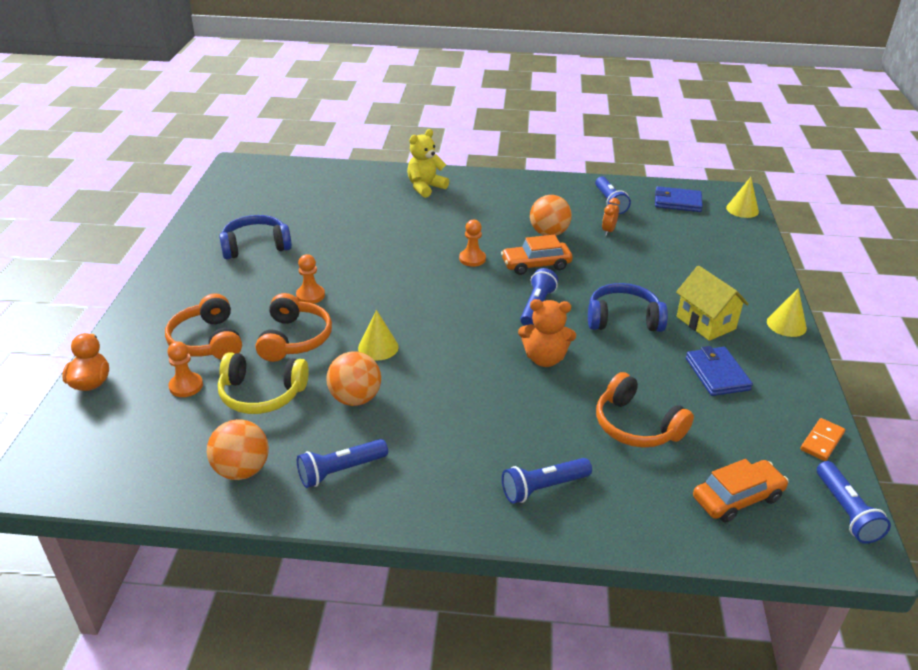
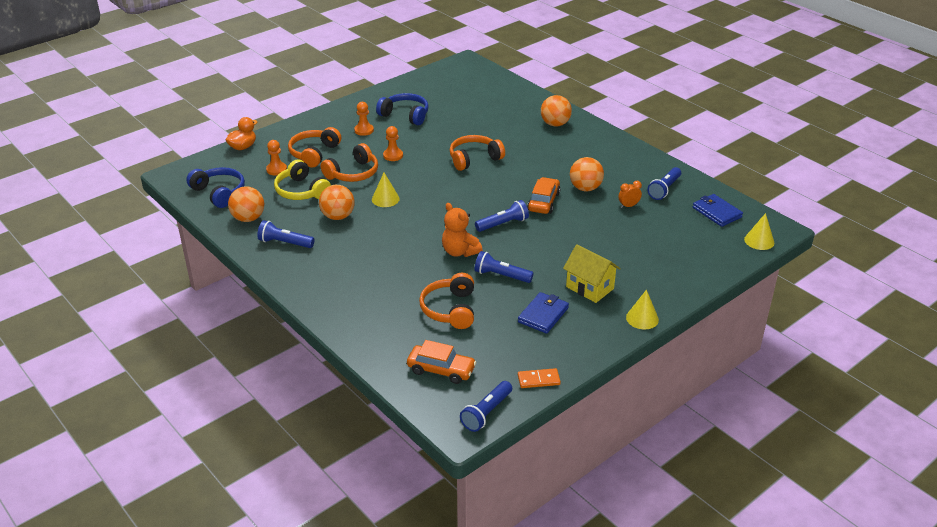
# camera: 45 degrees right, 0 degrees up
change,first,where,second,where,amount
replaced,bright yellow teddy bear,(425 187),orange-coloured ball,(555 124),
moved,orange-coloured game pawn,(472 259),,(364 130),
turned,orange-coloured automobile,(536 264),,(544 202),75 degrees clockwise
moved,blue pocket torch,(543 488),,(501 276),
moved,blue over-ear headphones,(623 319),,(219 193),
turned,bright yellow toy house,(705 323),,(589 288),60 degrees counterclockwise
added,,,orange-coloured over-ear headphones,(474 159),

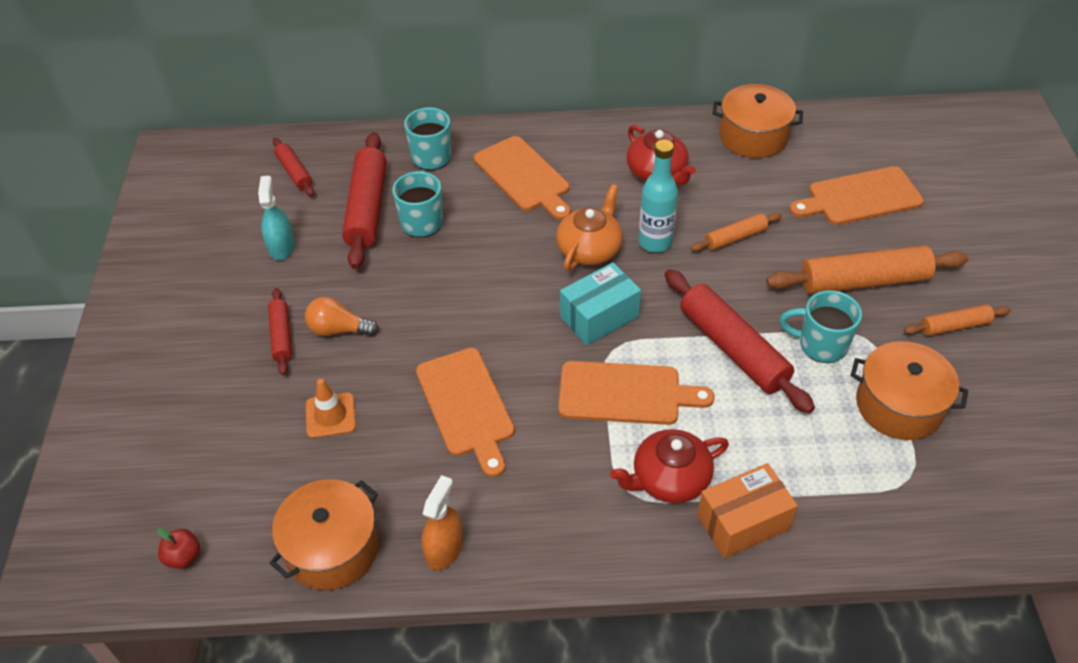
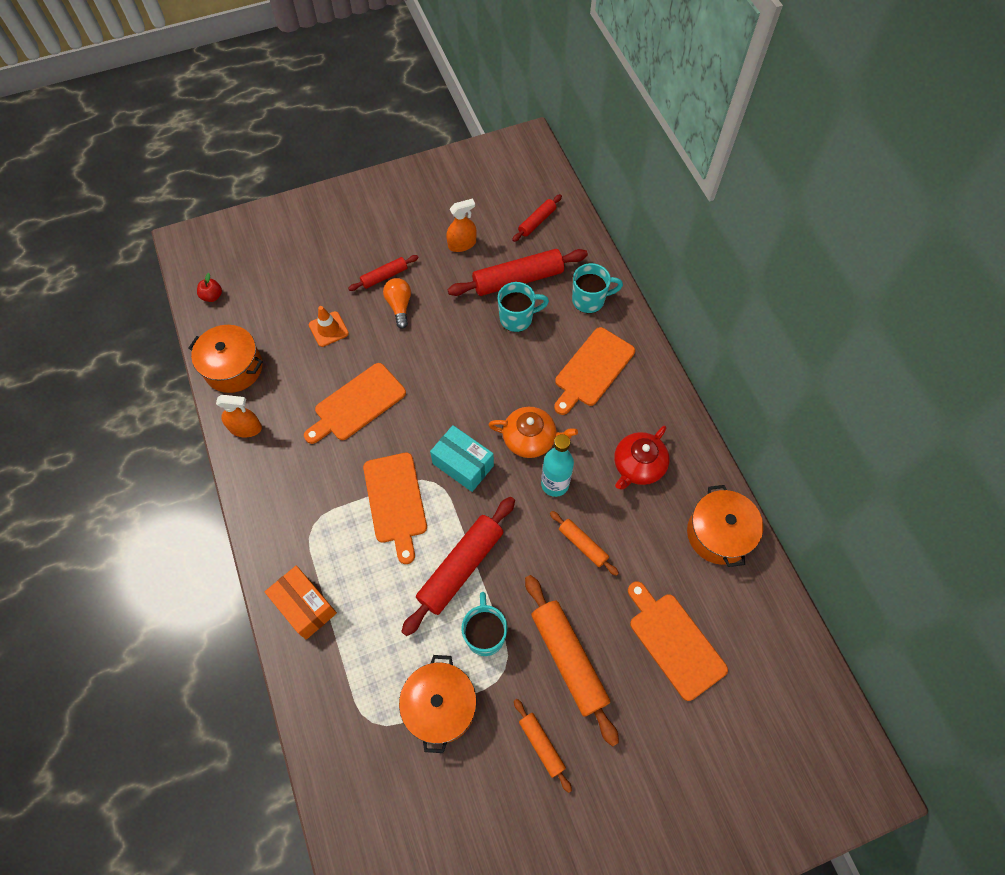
# camera: 70 degrees right, 15 degrees up
change,first,where,second,where,amount
recoloured,turquoise sprayer,(281 247),orange-coloured sprayer,(462 244),
removed,crimson tea pot,(669 479),,,

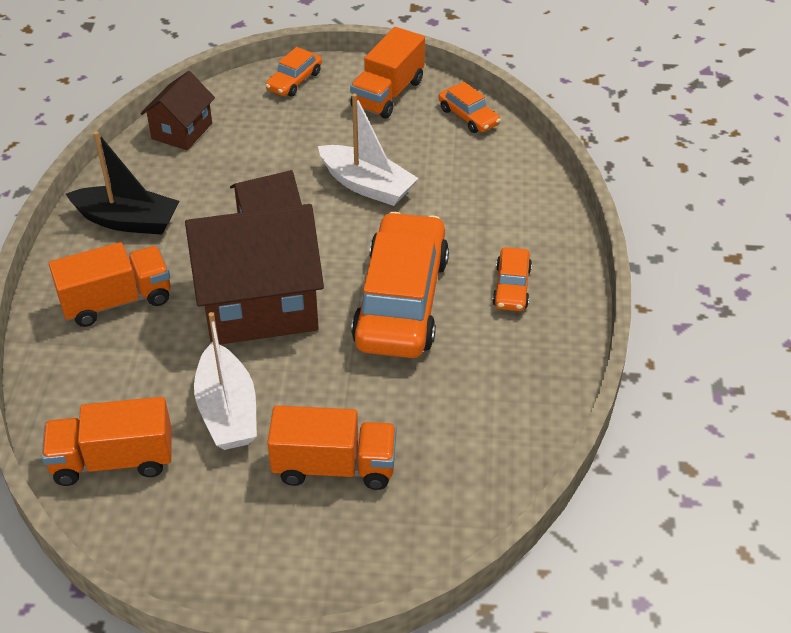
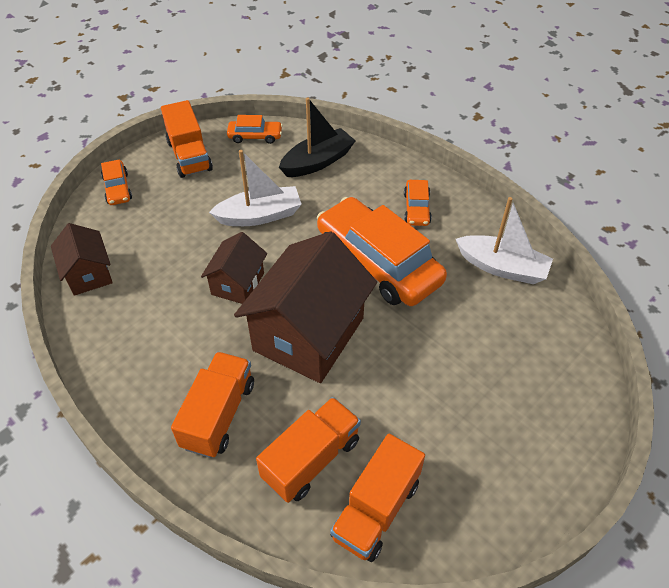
# camera: 50 degrees left, 5 degrees up
change,first,where,second,where,amount
moved,jet-black toy boat,(127 221),,(317 162),
moved,pure white toy boat,(227 411),,(502 267),
moved,orange-coloured lorry,(334 466),,(311 459),
turned,orange-coloured automobile,(511 287),,(416 208),45 degrees clockwise

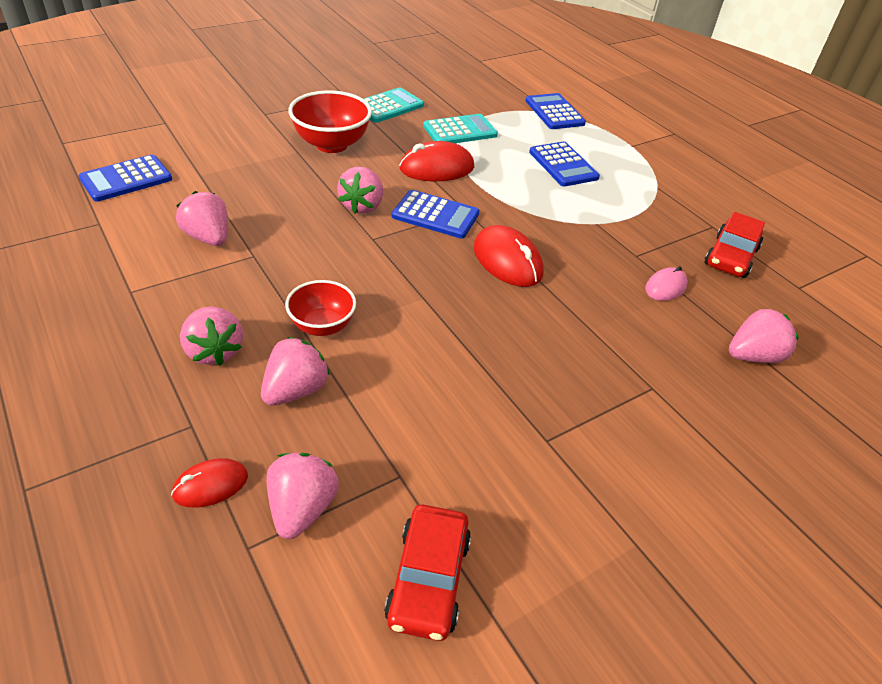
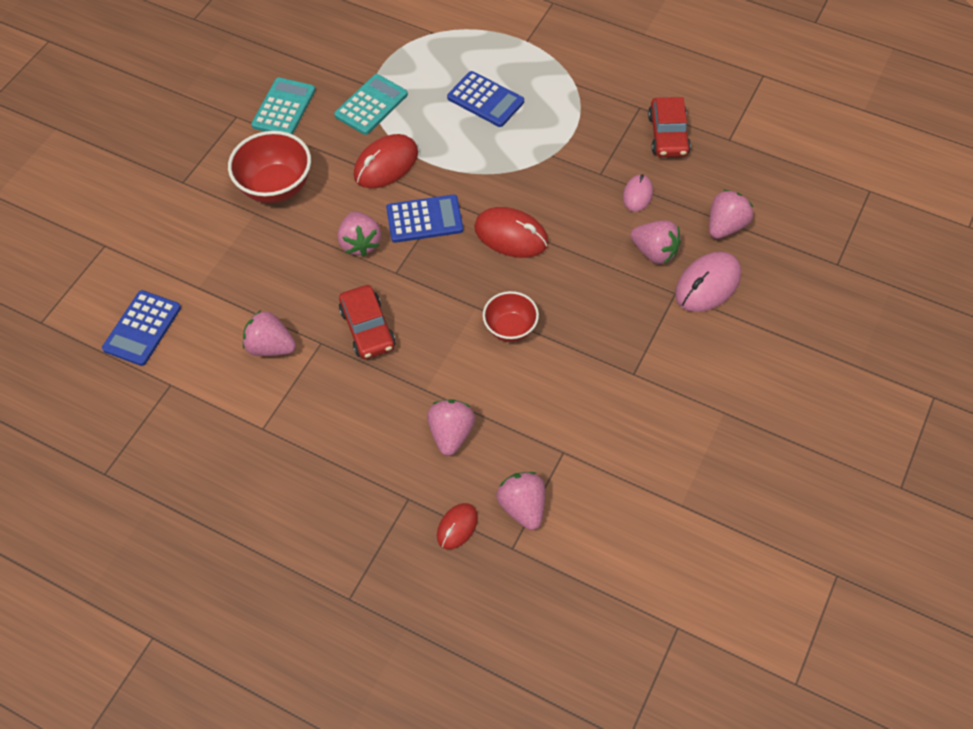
# camera: 25 degrees left, 15 degrees up
change,first,where,second,where,amount
moved,rosy berry,(214 351),,(654 252),
moved,crimson serving bowl,(322 326),,(510 328),
moved,crimson automobile,(428 579),,(368 328),
removed,blue pocket calculator,(554 112),,,
added,,,rosy mouse,(707 284),

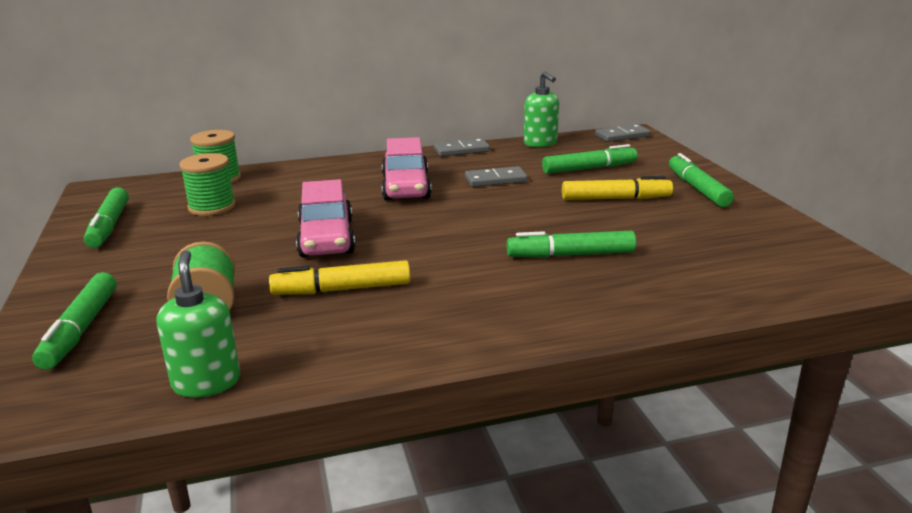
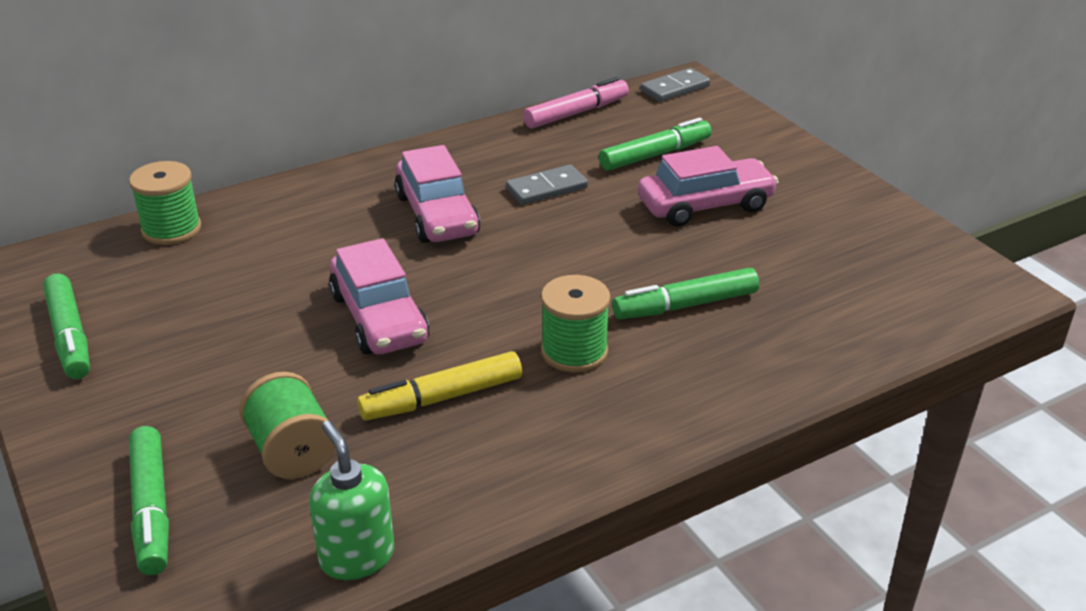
# camera: 15 degrees left, 10 degrees up
change,first,where,second,where,amount
moved,green bobbin,(212 207),,(574 352),
removed,grey domino tile,(461 150),,,
replaced,green soap dispenser,(540 143),rosy marker pen,(576 113),
replaced,bright yellow marker pen,(615 199),rosy automobile,(705 205),
removed,green marker pen,(697 189),,,

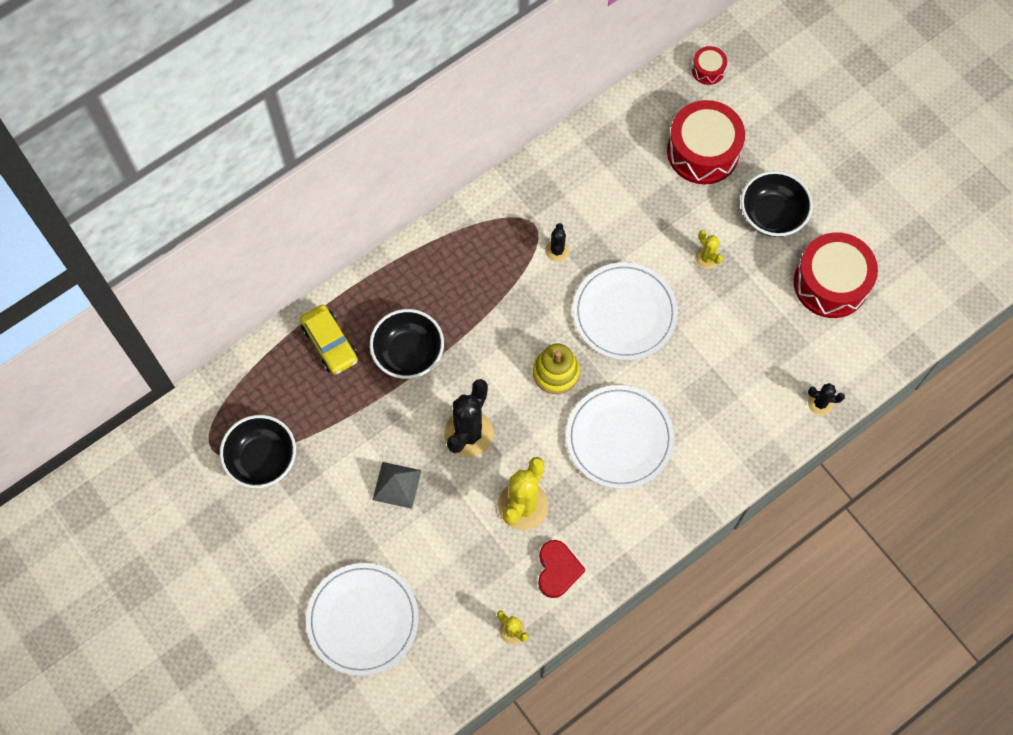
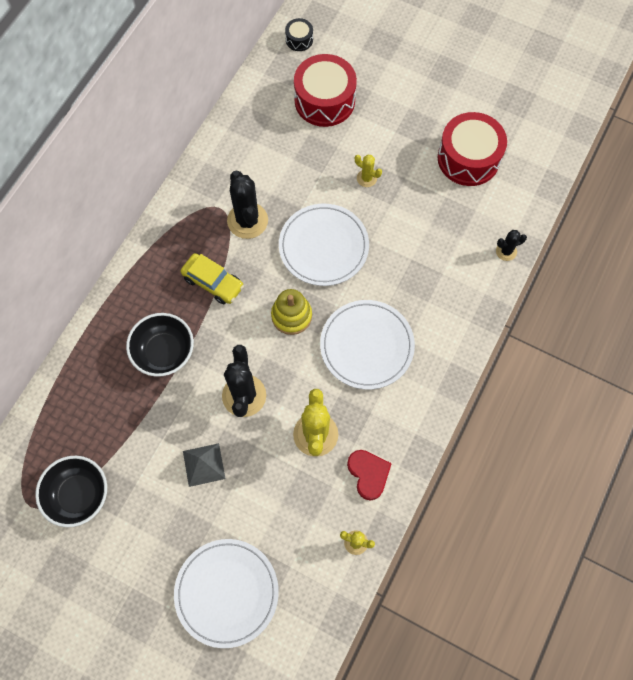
# camera: 25 degrees left, 0 degrees up
change,first,where,second,where,amount
moved,bright yellow automobile,(330 343),,(213 282),
resized,jet-black saguaro cactus,(557 251),,(247 220),x1.96
recoloured,crimson drum,(708 70),jet-black drum,(299 40),
removed,jet-black serving bowl,(772 215),,,

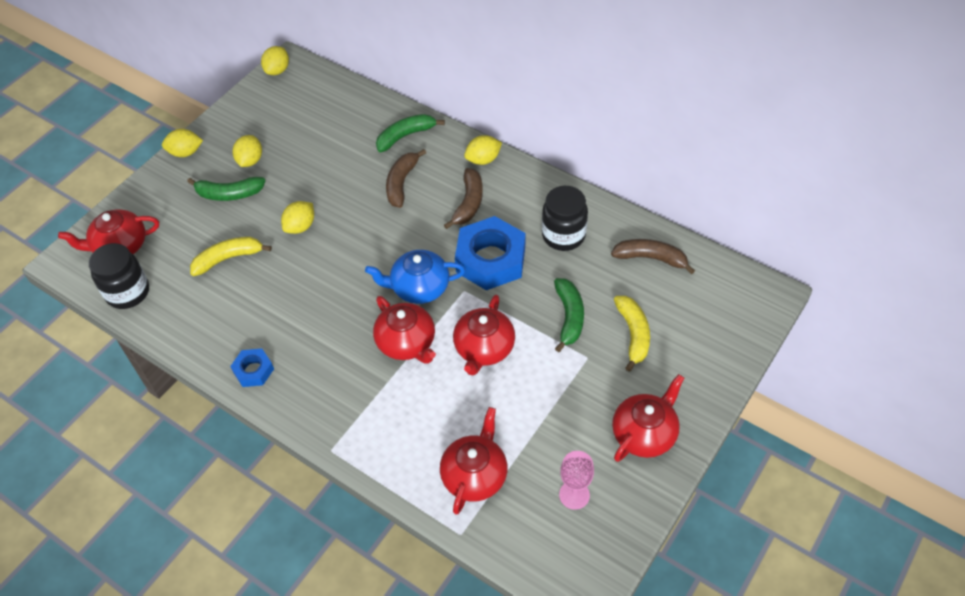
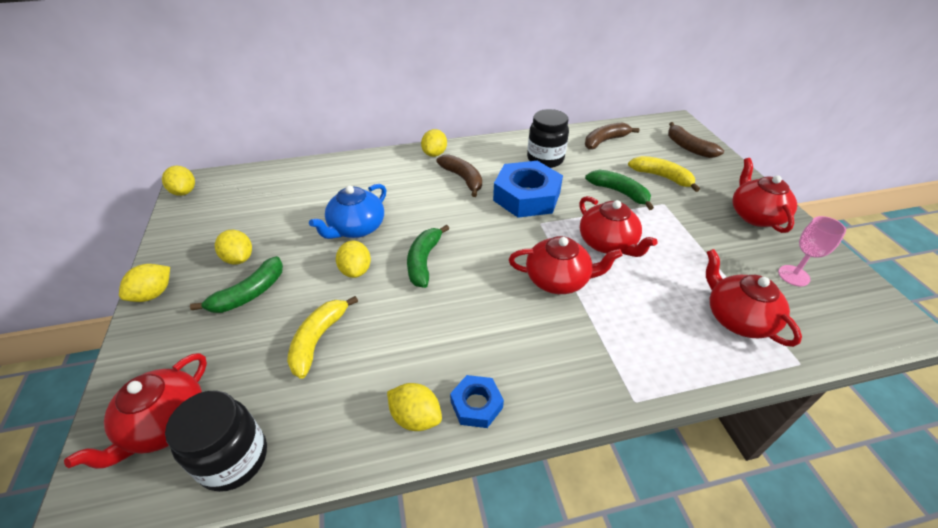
# camera: 50 degrees left, 10 degrees down
change,first,where,second,where,amount
moved,blue tea pot,(419 287),,(356 228),
moved,green banana fruit,(405 136),,(424 261),
moved,russet banana fruit,(401 183),,(688 147),
added,,,bright yellow citrus fruit,(416 417),

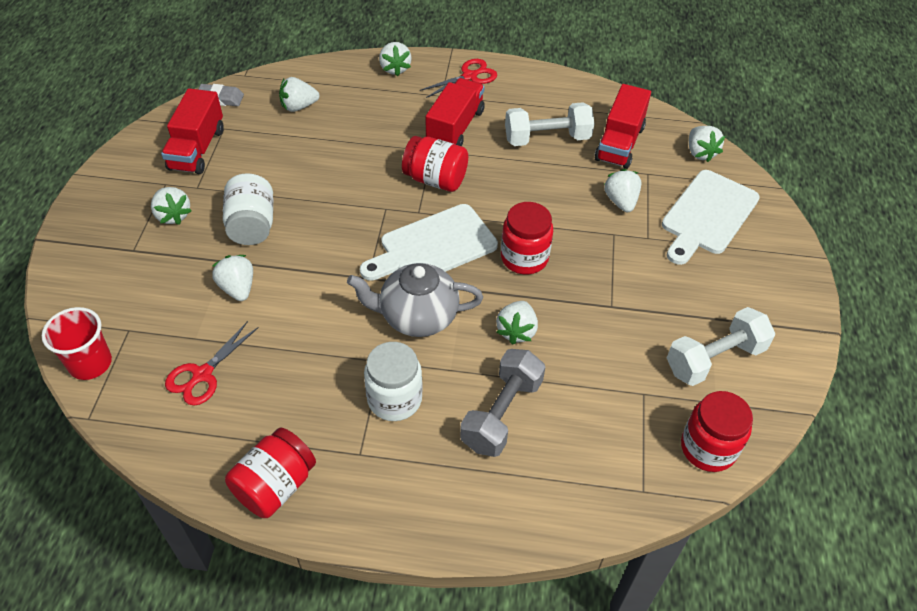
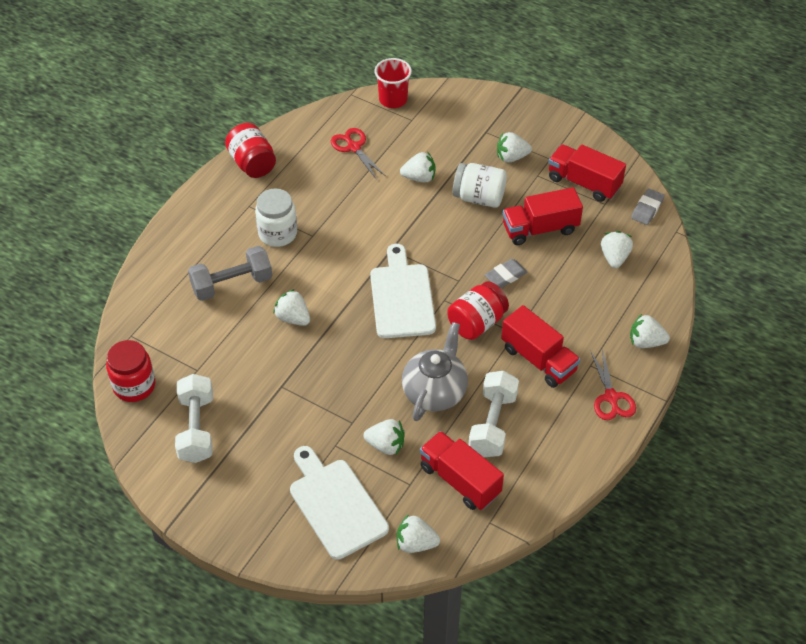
# camera: 115 degrees right, 0 degrees up
change,first,where,second,where,amount
moved,grey tea pot,(417 317),,(435 392),
turned,grey free weight,(502 414),,(232 284),75 degrees counterclockwise
removed,crimson preserve jar,(524 258),,,
added,,,grey eraser,(505 276),
added,,,crimson lorry,(540 229),

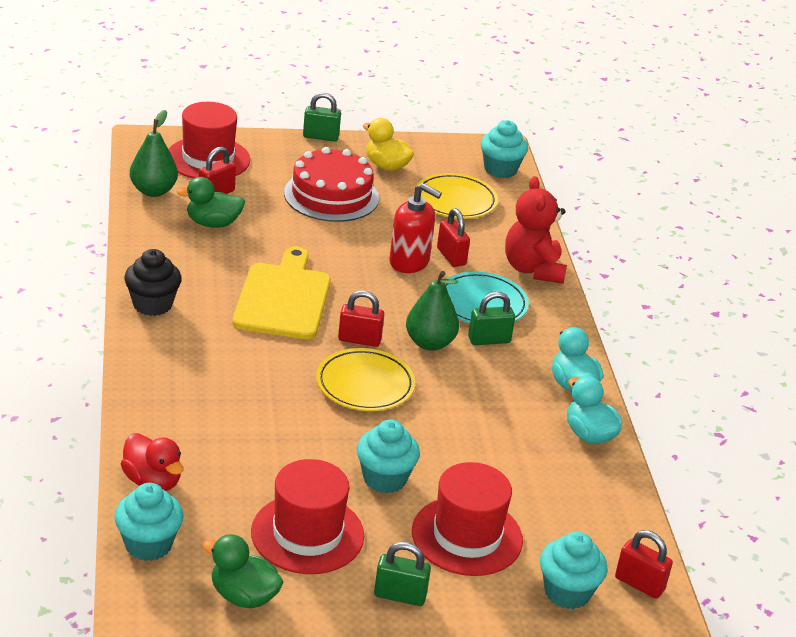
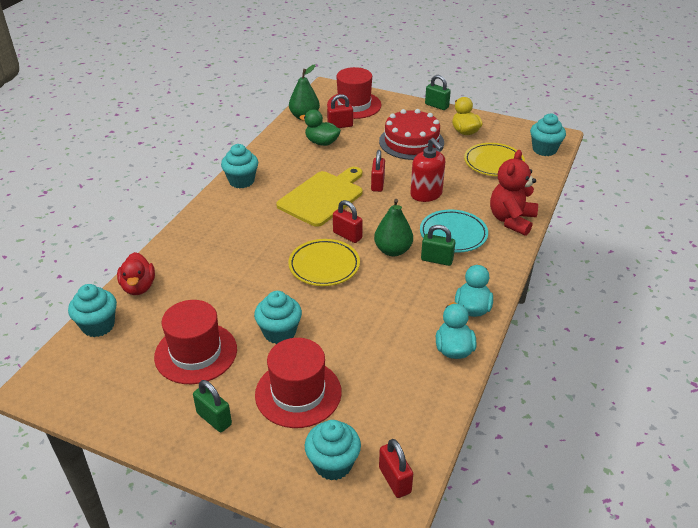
# camera: 35 degrees right, 5 degrees up
change,first,where,second,where,amount
recoloured,jet-black muffin,(152 304),turquoise muffin,(241 181),
removed,green toy duck,(243 596),,,
moved,crimson lock,(451 256),,(377 184),

